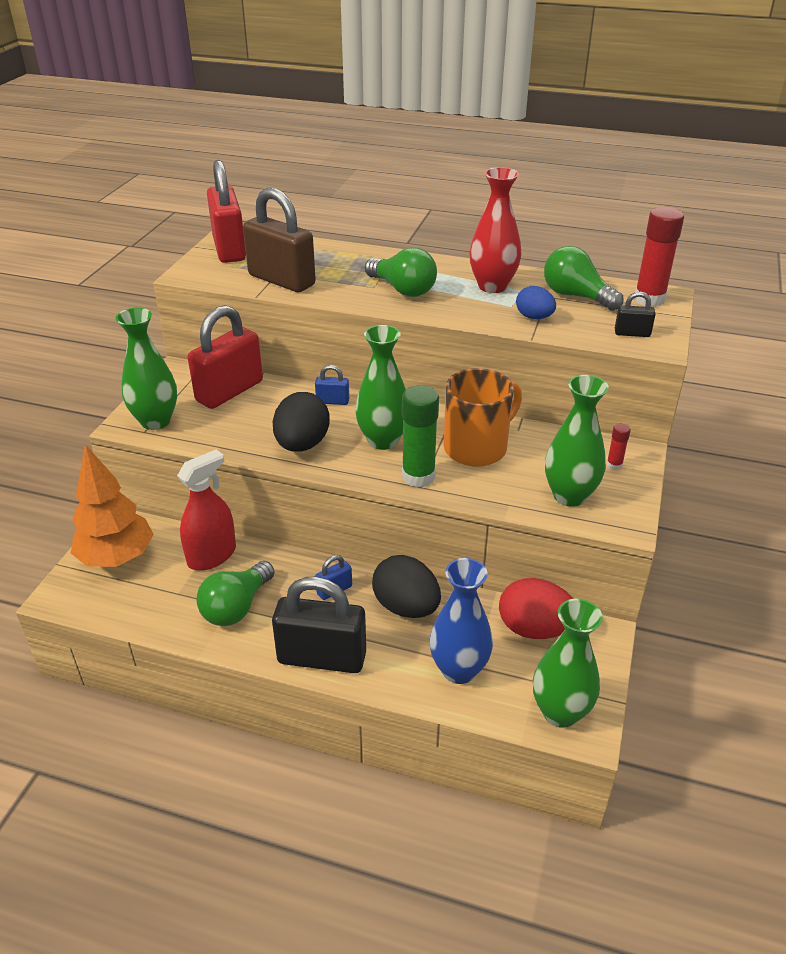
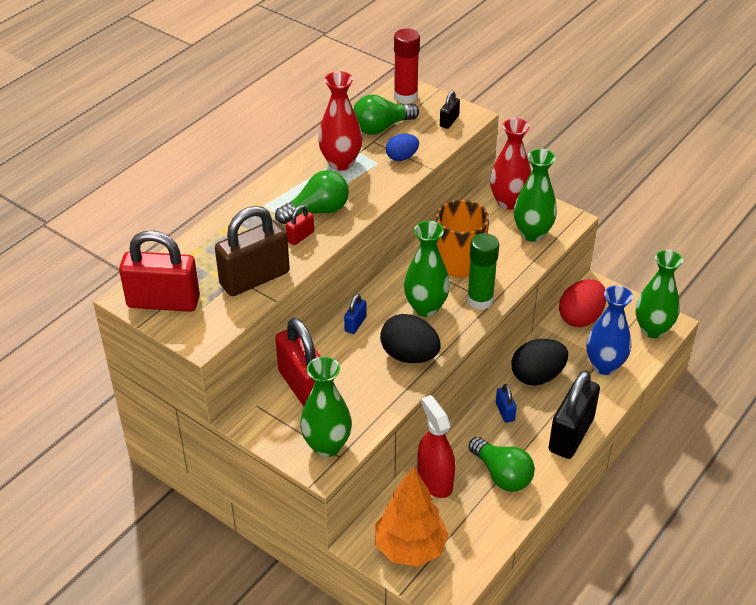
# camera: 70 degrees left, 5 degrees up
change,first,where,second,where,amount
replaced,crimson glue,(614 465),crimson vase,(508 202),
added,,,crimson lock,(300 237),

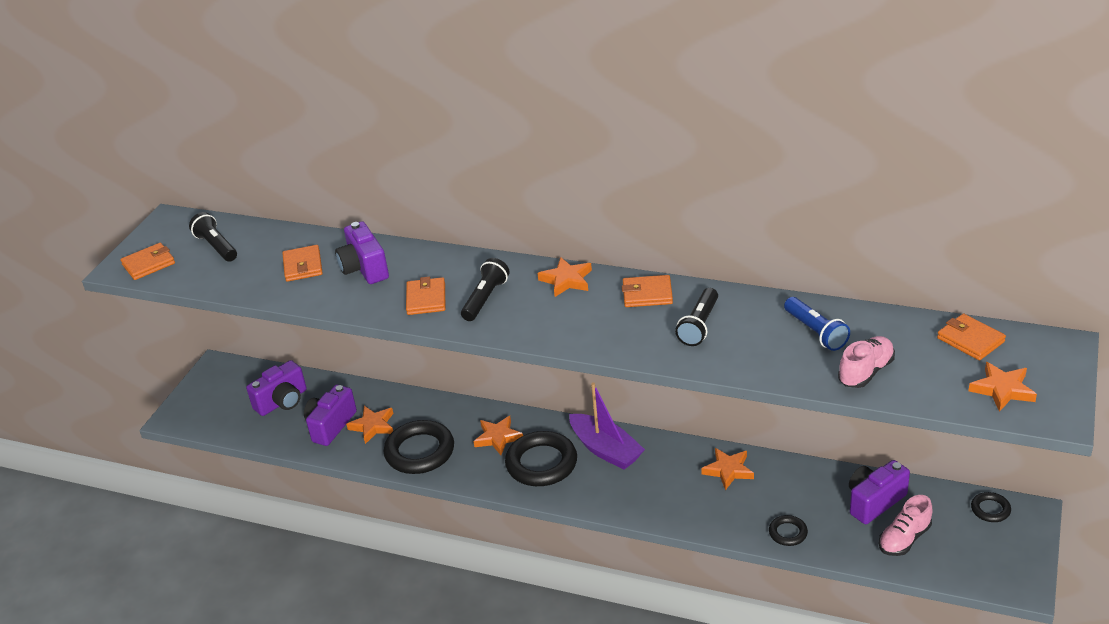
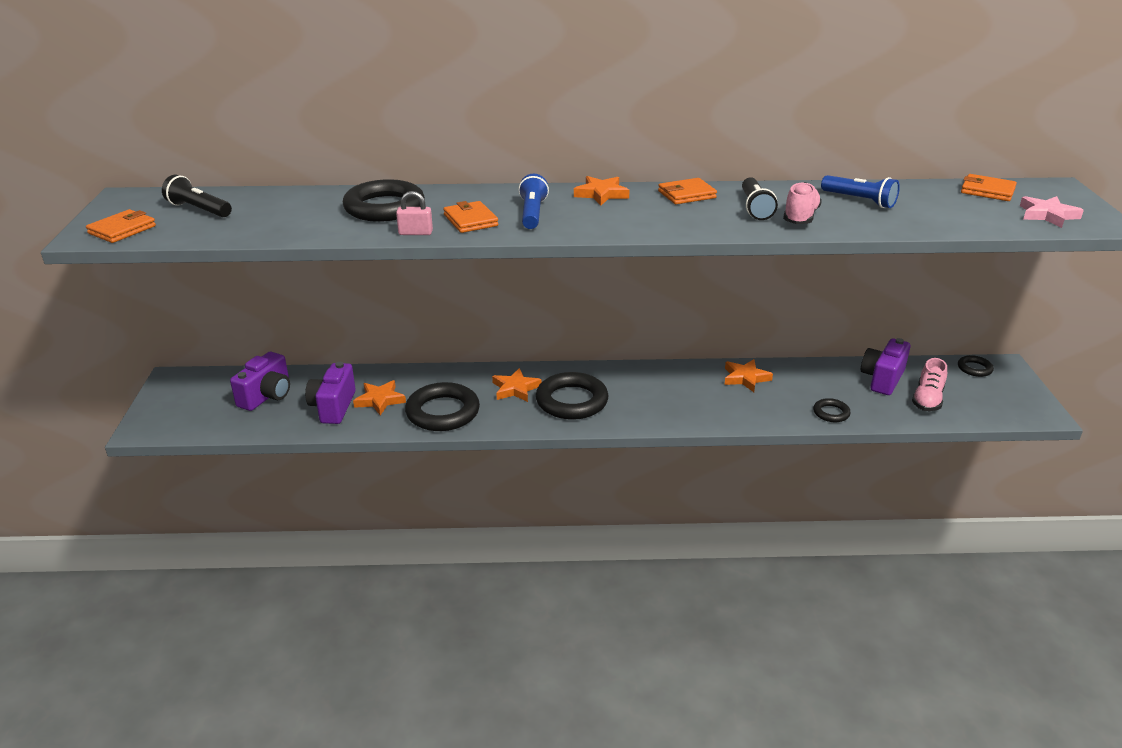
# camera: 25 degrees left, 5 degrees down
change,first,where,second,where,amount
removed,orange-coloured card wallet,(303 266),,,
replaced,royal purple compact camera,(364 268),jet-black ring,(384 207),
recoloured,jet-black pocket torch,(485 298),blue pocket torch,(532 214),
removed,royal purple toy boat,(605 450),,,
moved,rosy shoe,(866 372),,(800 217),
recoloured,orange-coloured star shape,(1002 390),rosy star shape,(1047 215),
added,,,rosy lock,(415 233),

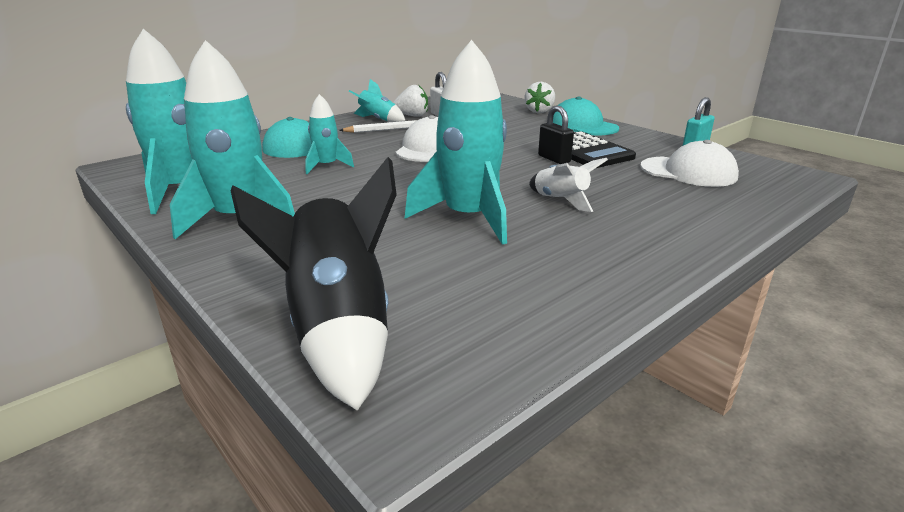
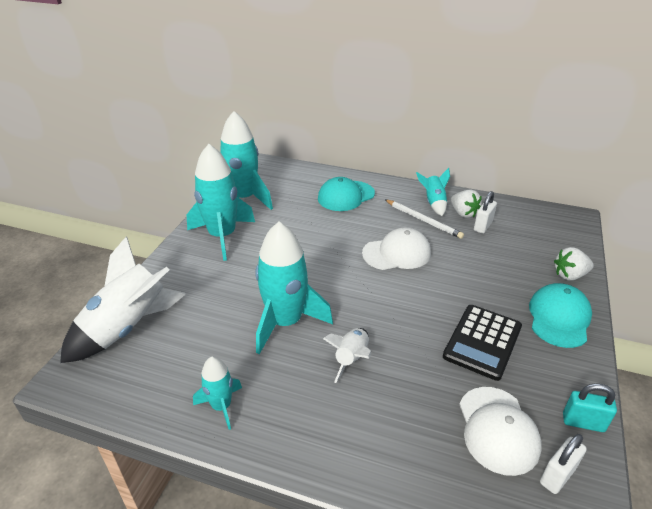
# camera: 60 degrees right, 10 degrees up
change,first,where,second,where,amount
recoloured,jet-black spaceship,(338 330),pure white spaceship,(127 327),
moved,turquoise spaceship,(327 166),,(221 406),
removed,jet-black lock,(554 159),,,
added,,,pure white lock,(557 476),

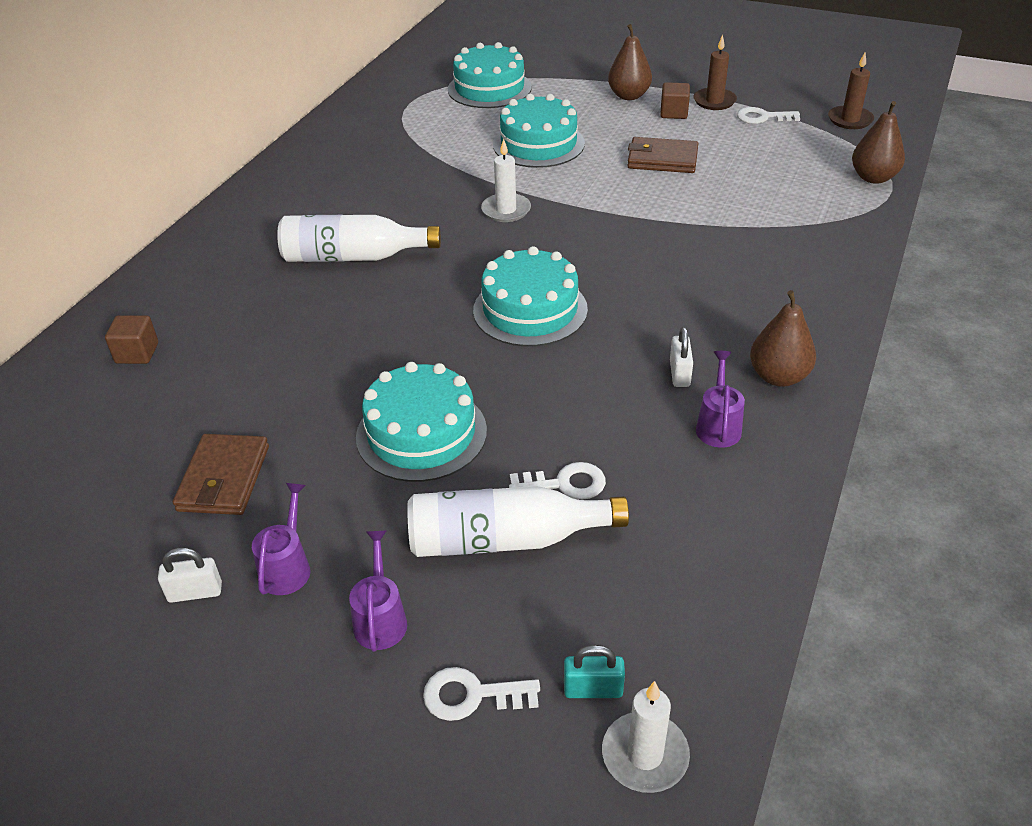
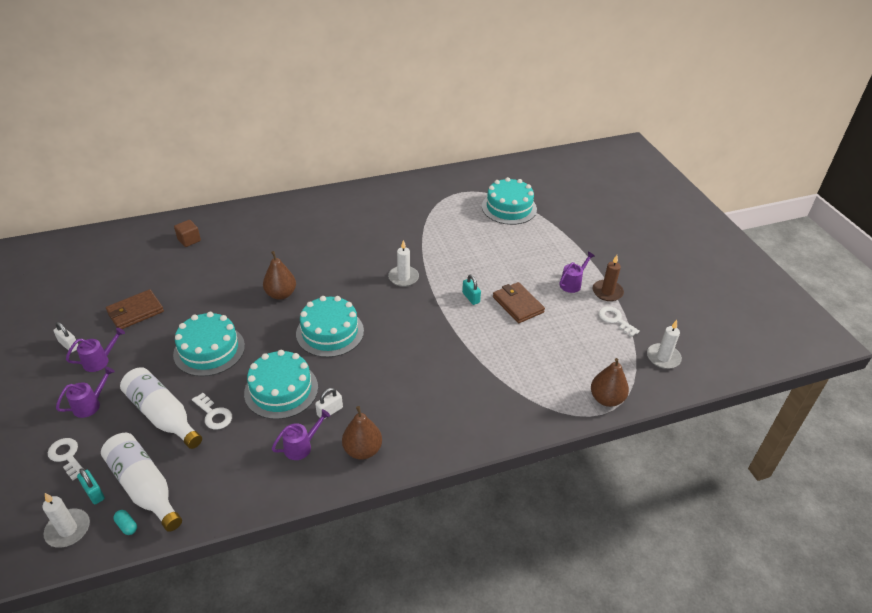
# camera: 45 degrees right, 0 degrees up
change,first,where,second,where,amount
moved,pure white bottle,(353 257),,(144 487),
moved,turquoise gateau,(538 144),,(281 390),
moved,russet pear,(629 96),,(281 294),
replaced,russet block,(673 113),royal purple watering pot,(572 283),
recoloured,russet pillar candle,(850 120),pure white pillar candle,(663 357),
added,,,turquoise pill,(127 526),
added,,,turquoise lock,(471 297),

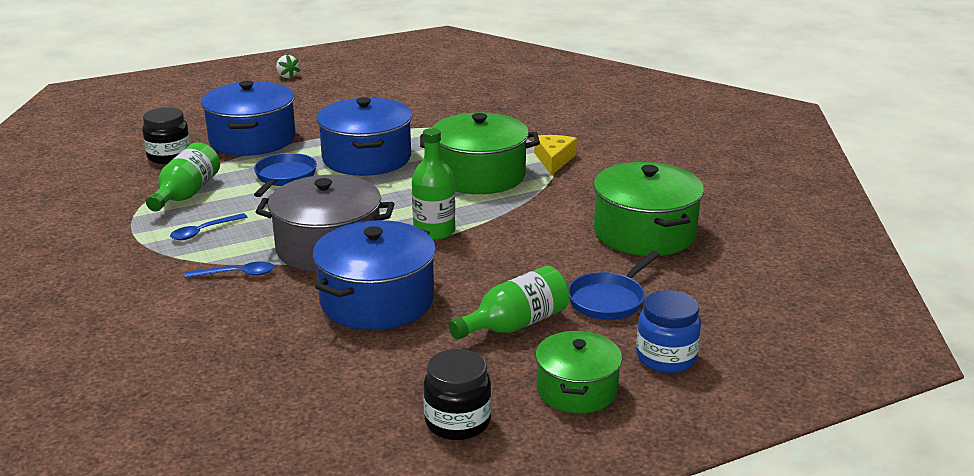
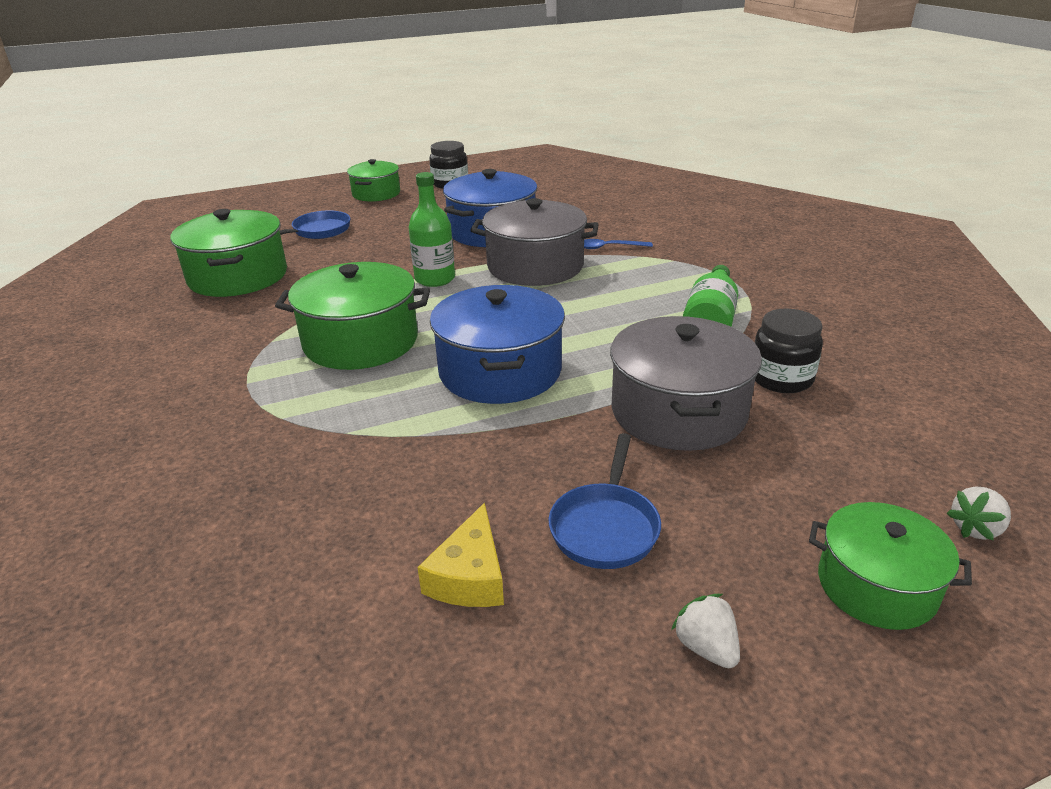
# camera: 175 degrees left, 5 degrees up
change,first,where,second,where,amount
removed,blue spoon,(204 231),,,
recoloured,blue stockpot,(252 139),grey stockpot,(678 411),
moved,blue pan,(284 177),,(605 526),
removed,green bottle,(515 325),,,
moved,bright yellow piece of cheese,(554 160),,(470 576),
removed,blue preserve jar,(666 357),,,
added,,,green stockpot,(876 586),
added,,,pure white berry,(976 529),

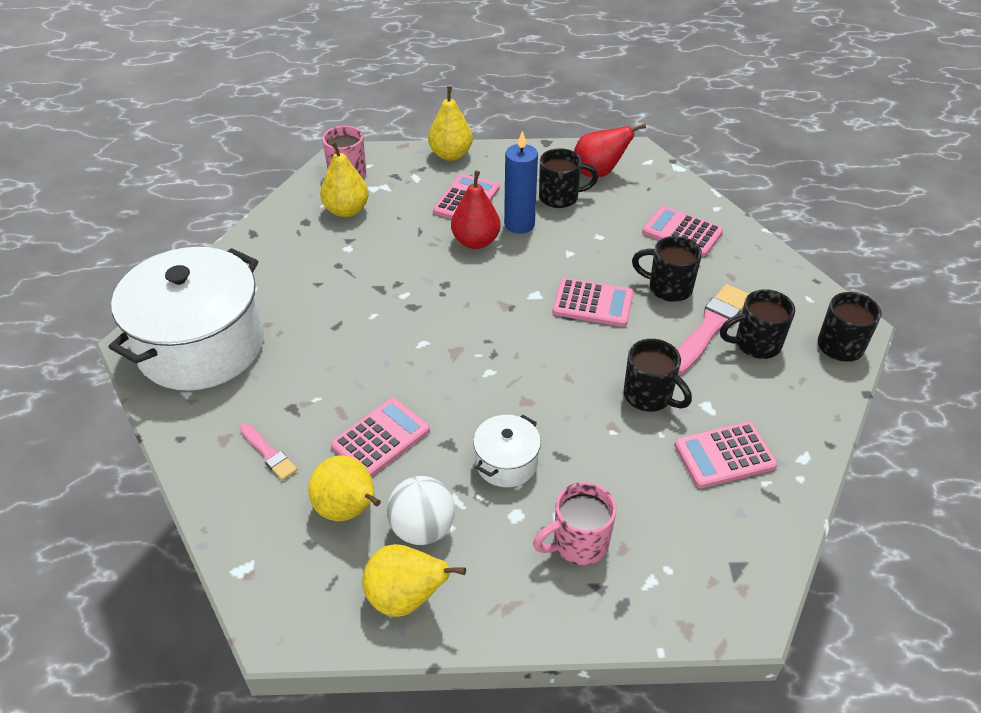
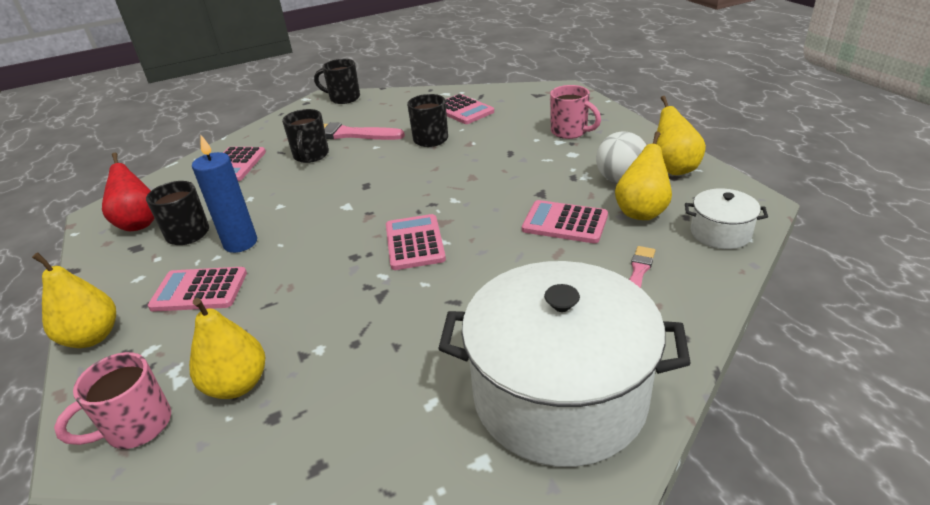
# camera: 110 degrees left, 10 degrees down
change,first,where,second,where,amount
removed,crimson pear,(476 241),,,
moved,pure white stockpot,(506 463),,(720 233),
moved,rosy pocket calculator,(593 303),,(414 243),
removed,jet-black coffee mug,(755 344),,,

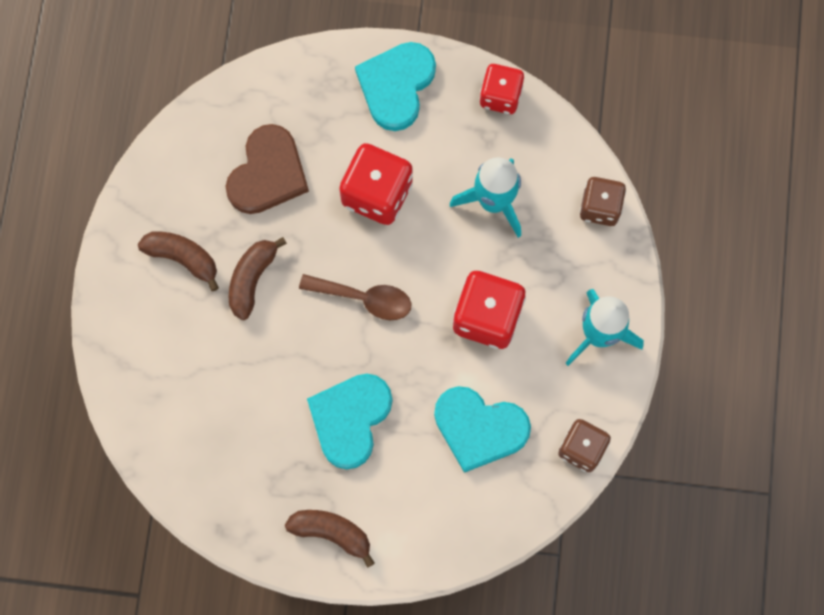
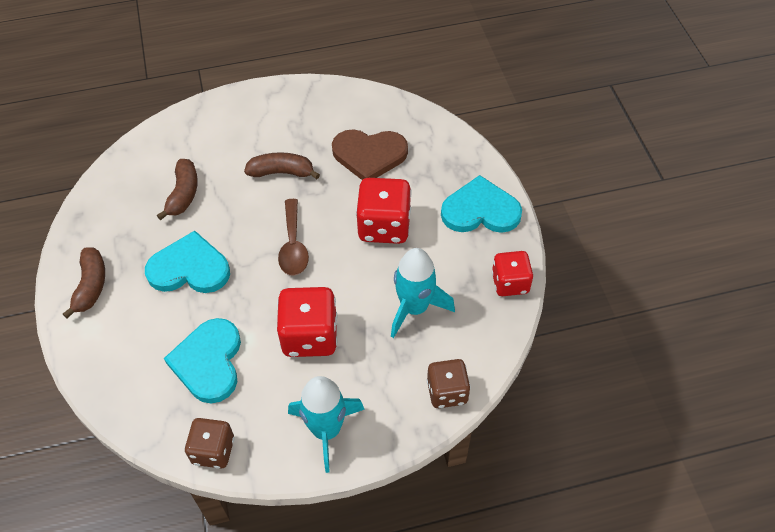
# camera: 70 degrees right, 20 degrees down
change,first,where,second,where,amount
moved,russet banana fruit,(183 258),,(183 194),

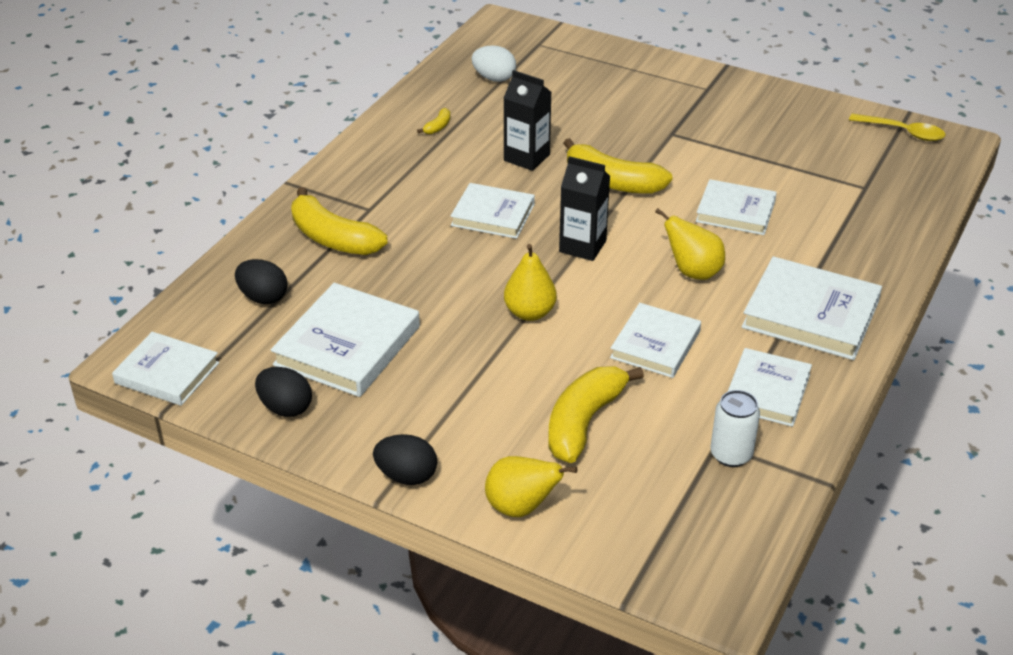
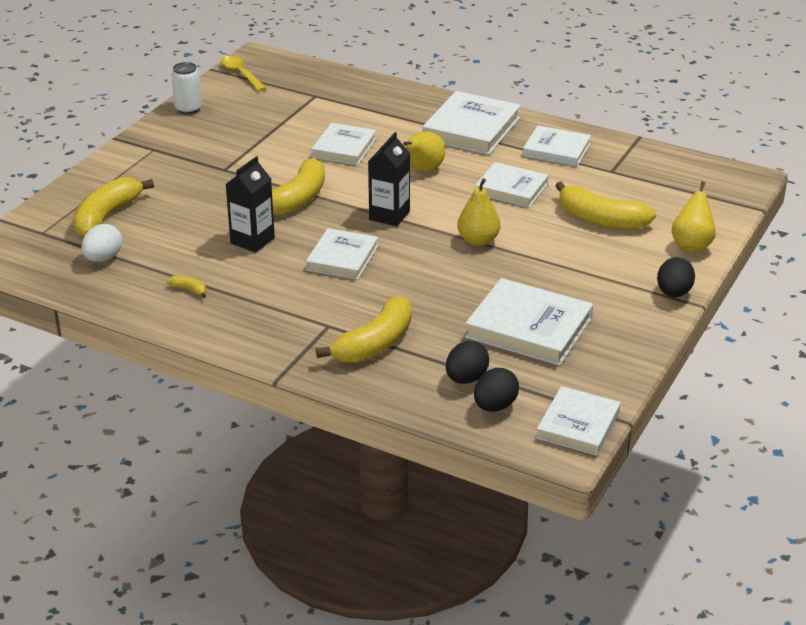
# camera: 90 degrees left, 5 degrees down
change,first,where,second,where,amount
moved,jet-black egg shape,(285 408),,(495 406),
moved,pure white can,(731 455),,(188 109),
turned,bright yellow spoon,(903 132),,(241 74),60 degrees counterclockwise
added,,,bright yellow banana fruit,(107 216),

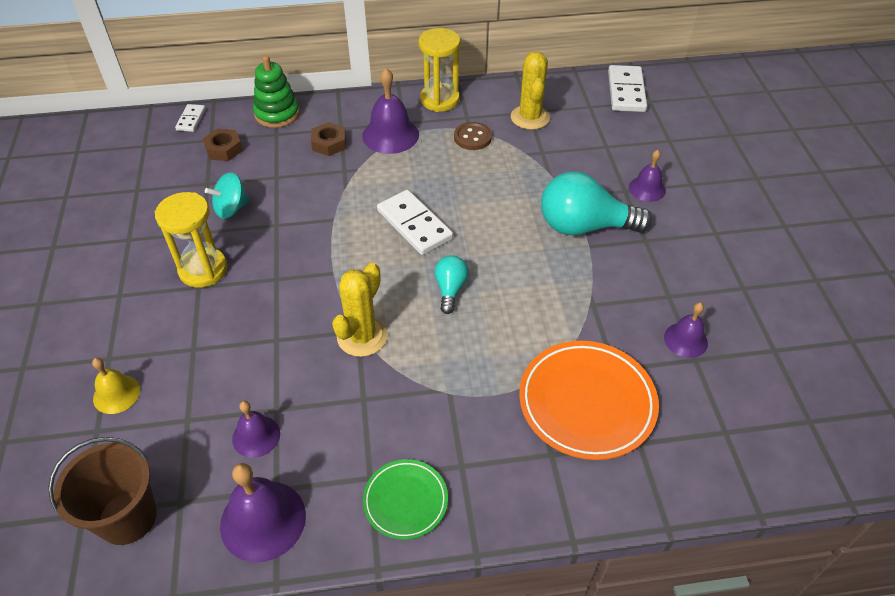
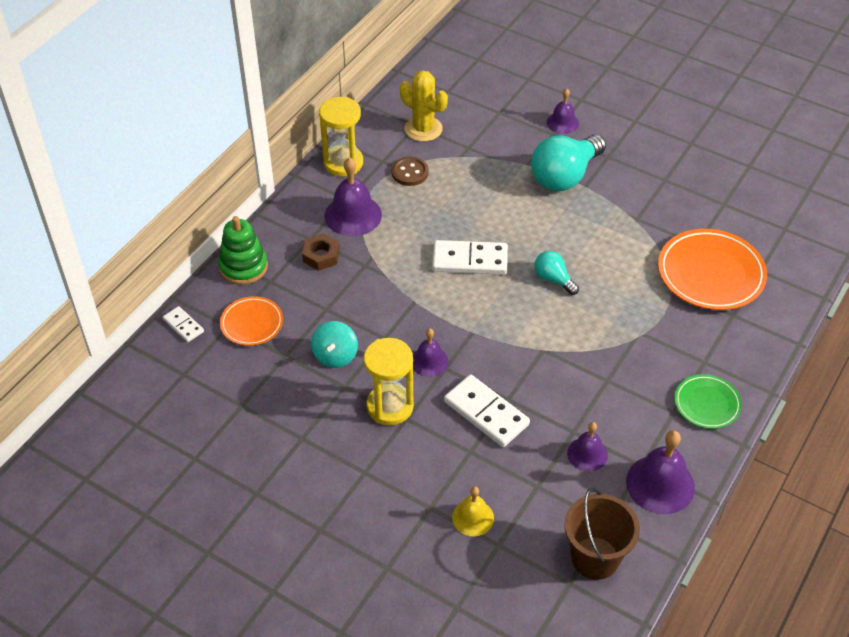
# camera: 50 degrees left, 0 degrees up
change,first,where,second,where,amount
replaced,russet hexagon nut,(224 149),orange-coloured plate,(252 323),
removed,bright yellow saguaro cactus,(362 336),,,
moved,pure white domino tile,(626 91),,(486 413),
moved,royal purple school bell,(685 340),,(429 361),

